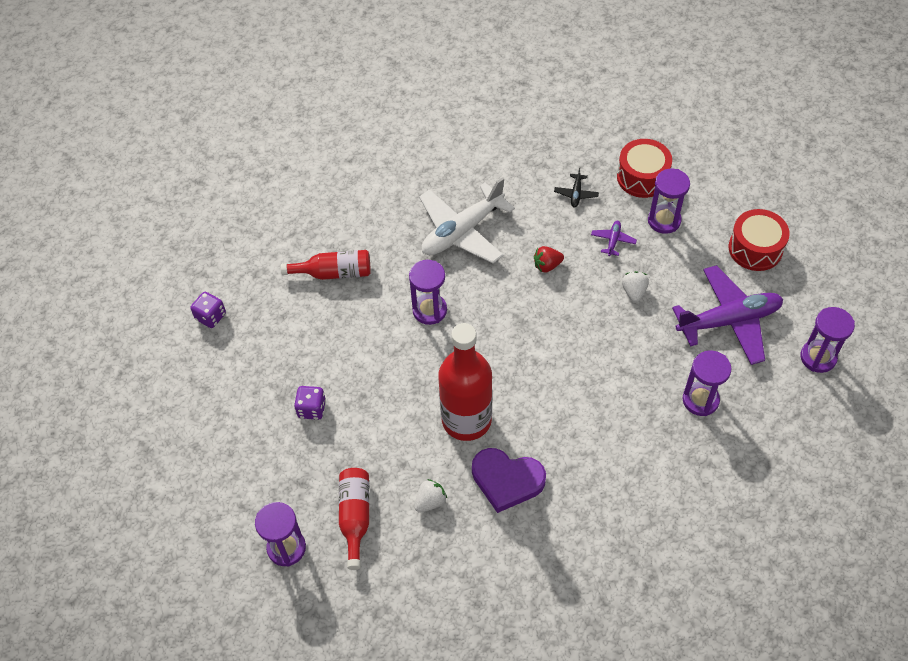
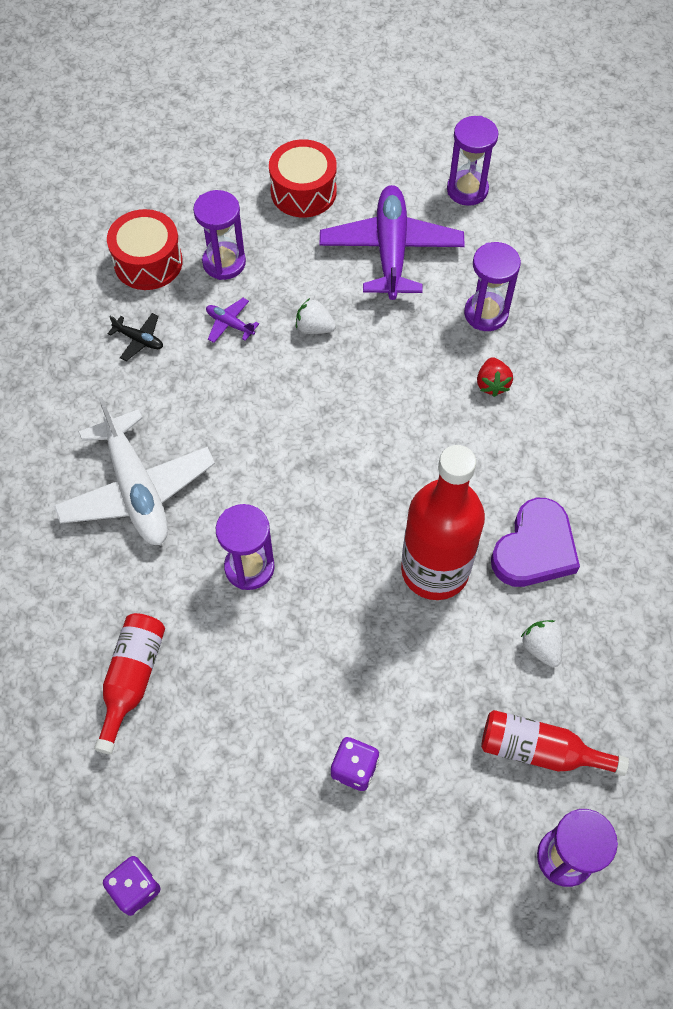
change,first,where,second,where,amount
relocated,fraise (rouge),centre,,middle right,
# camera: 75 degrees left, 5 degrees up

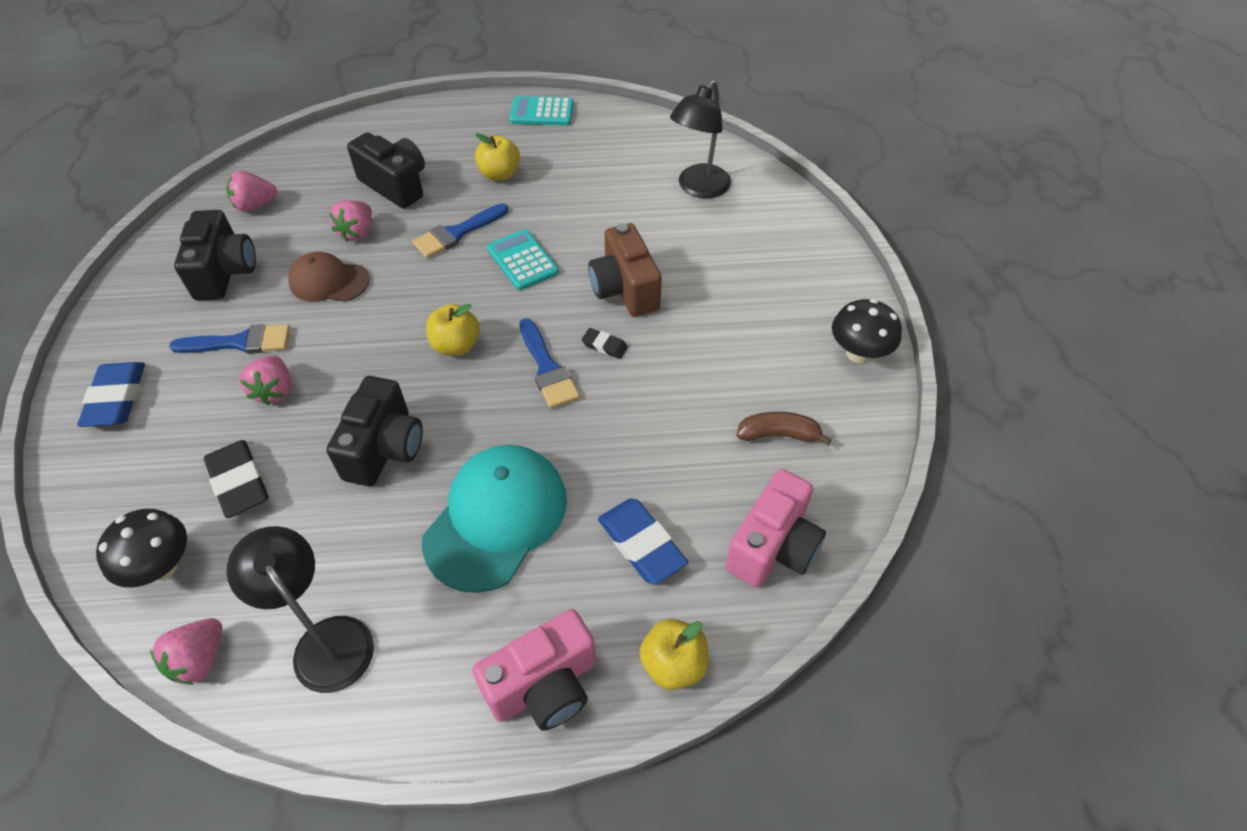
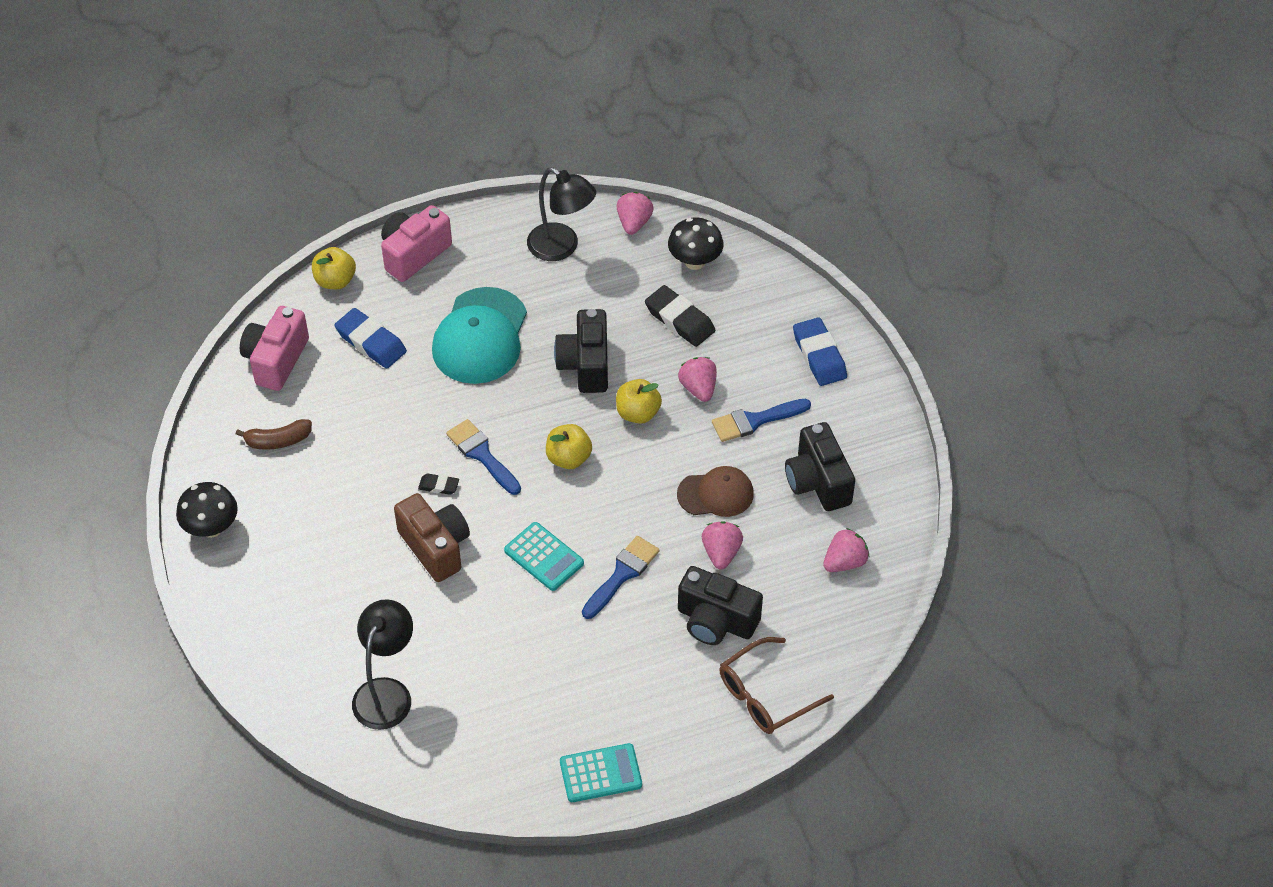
change,first,where,second,where,amount
relocated,pomme (jaune) (no. 2 from left in the first image),top centre,pomme (jaune) (no. 3 from left),centre,
appeared,,,lunettes (marron),bottom centre,
# camera: 165 degrees right, 0 degrees up

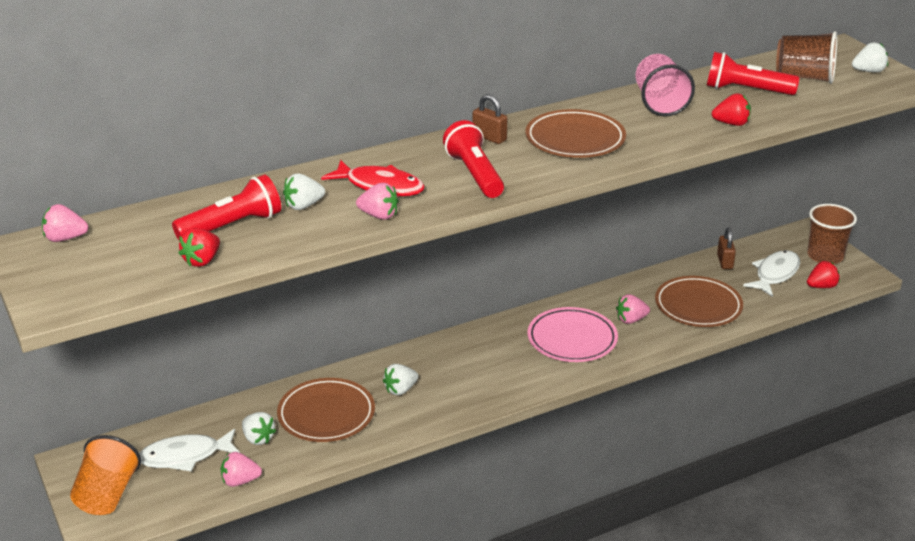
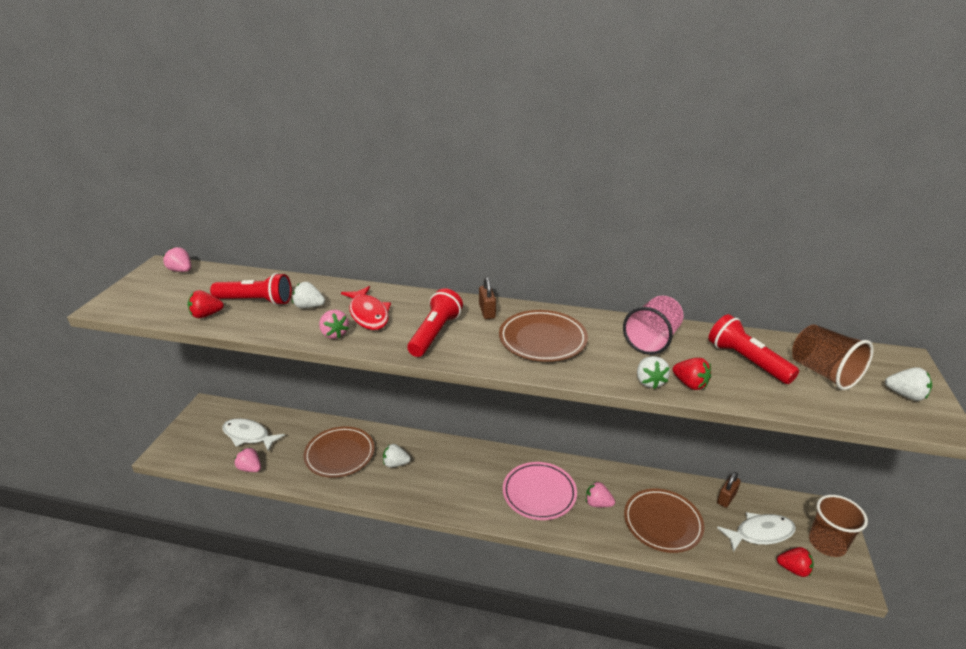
change,first,where,second,where,amount
missing,gobelet (orange),bottom left,,,
relocated,fraise (blanc) (no. 1 from left in the first image),bottom left,fraise (blanc) (no. 3 from left),middle right,
# camera: 40 degrees right, 0 degrees up

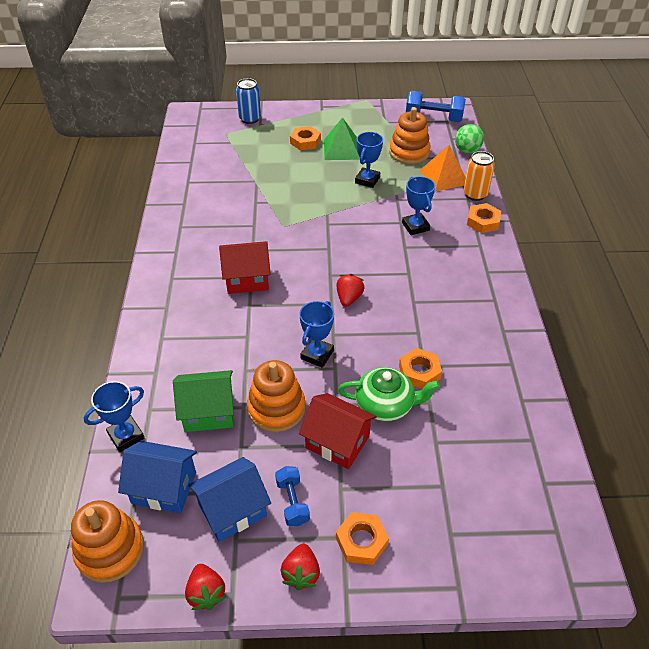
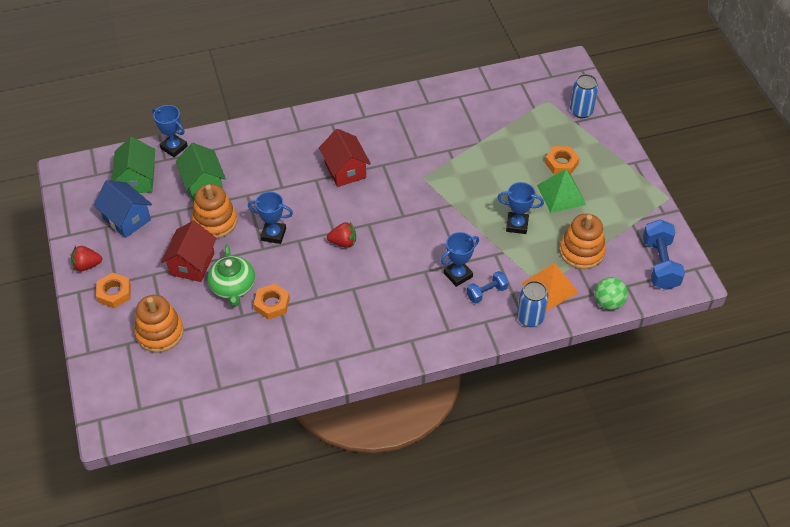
change,first,where,second,where,amount
relocated,jouet à empiler (orange) (no. 1 from left),bottom left,,middle left,
colour,maison (bleu) (no. 1 from left),bottom left,maison (vert) (no. 1 from left),top left,
missing,fraise (rouge) (no. 1 from left),bottom left,,,
relocated,haltère (bleu) (no. 1 from left),bottom centre,,centre,
colour,canette (orange),top right,canette (bleu) (no. 1 from left),middle right,
missing,écrou (orange) (no. 4 from left),middle right,,,
# camera: 75 degrees right, 5 degrees up

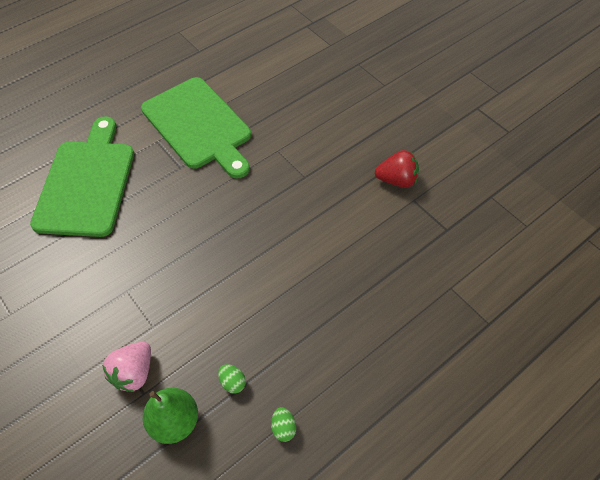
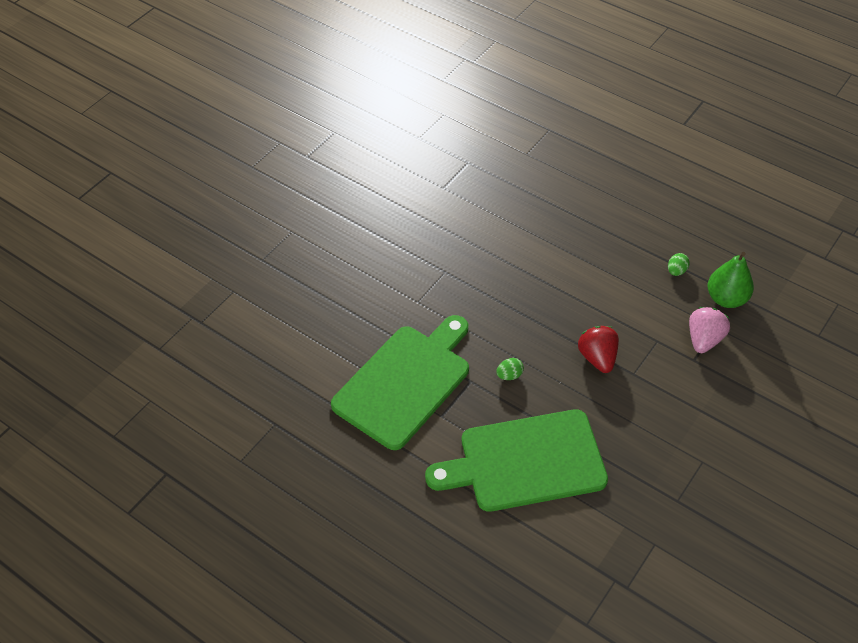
change,first,where,second,where,amount
spun,fraise (rose),bottom left,,middle right,75 degrees counterclockwise
relocated,œuf (vert) (no. 2 from left in the first image),bottom centre,œuf (vert) (no. 1 from left),centre,
relocated,fraise (rouge),centre,,middle right,
# camera: 105 degrees left, 5 degrees down

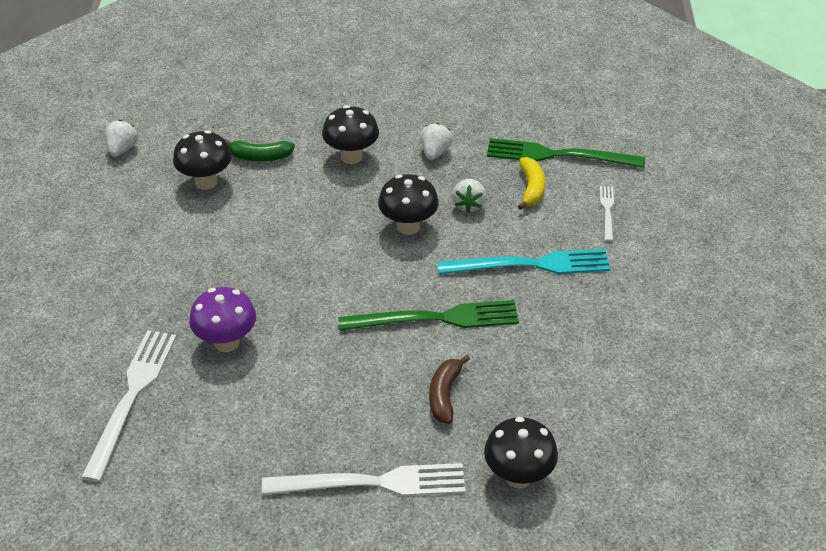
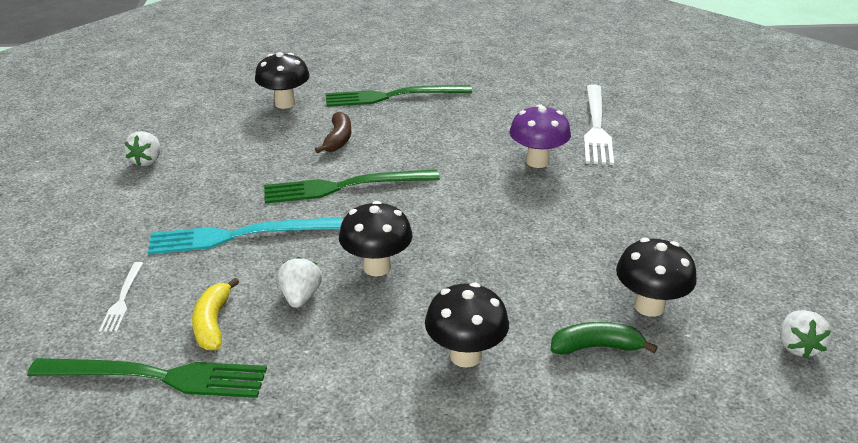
change,first,where,second,where,amount
colour,fourchette (blanc) (no. 2 from left),bottom centre,fourchette (vert) (no. 3 from left),top centre,
relocated,fraise (blanc) (no. 2 from left in the first image),top centre,fraise (blanc) (no. 1 from left),middle left,
# camera: 175 degrees right, 10 degrees down

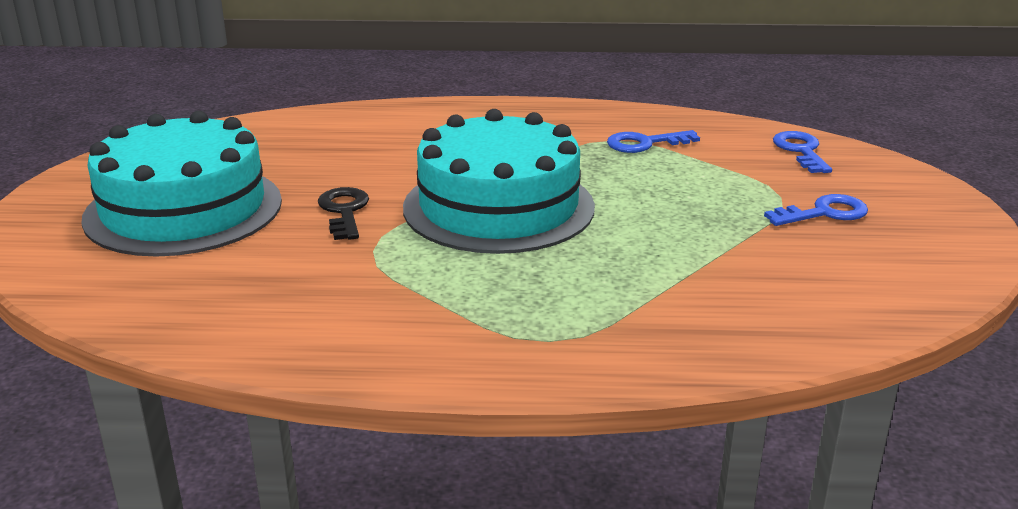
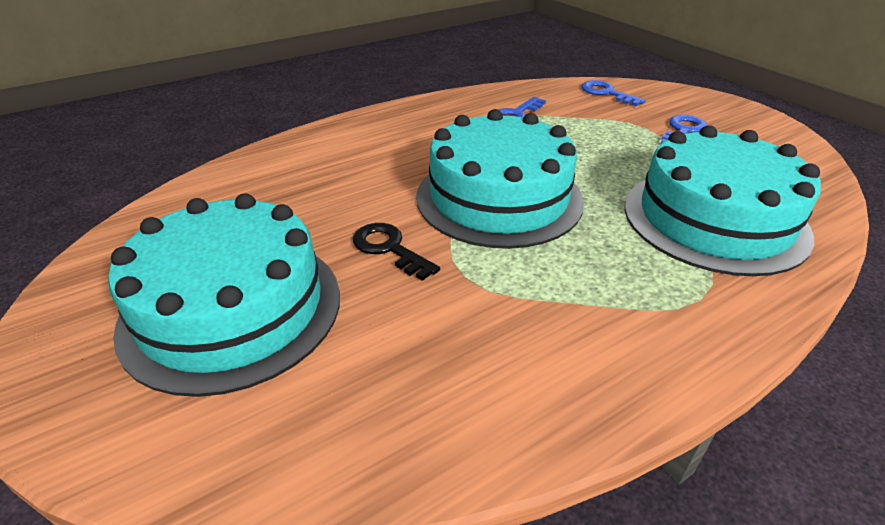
change,first,where,second,where,amount
appeared,,,gâteau (turquoise) (no. 3 from left),middle right,
# camera: 35 degrees left, 10 degrees up

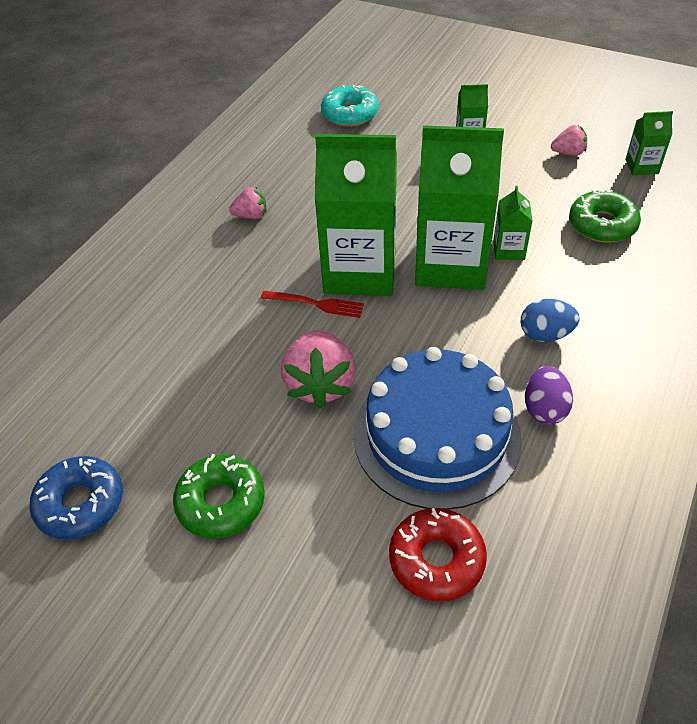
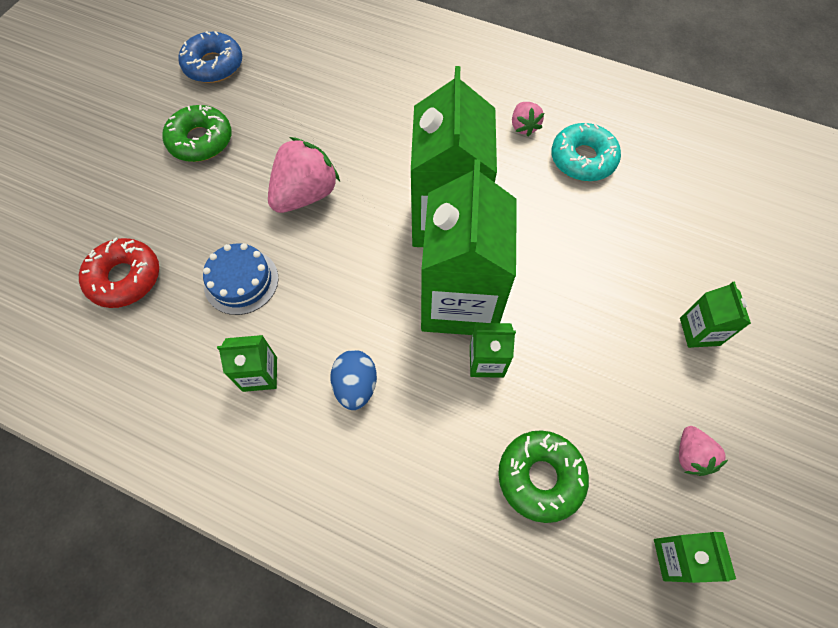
change,first,where,second,where,amount
missing,fourchette (rouge),centre,,,
spun,fraise (rose) (no. 2 from left in the first image),centre,fraise (rose) (no. 1 from left),top centre,135 degrees clockwise
relocated,beignet (turquoise),top centre,,top right,
size,gâteau (bleu),centre,,middle left,x0.50
exchanged,œuf (violet),middle right,brique de lait (vert) (no. 1 from left),middle left,
# camera: 85 degrees right, 15 degrees up

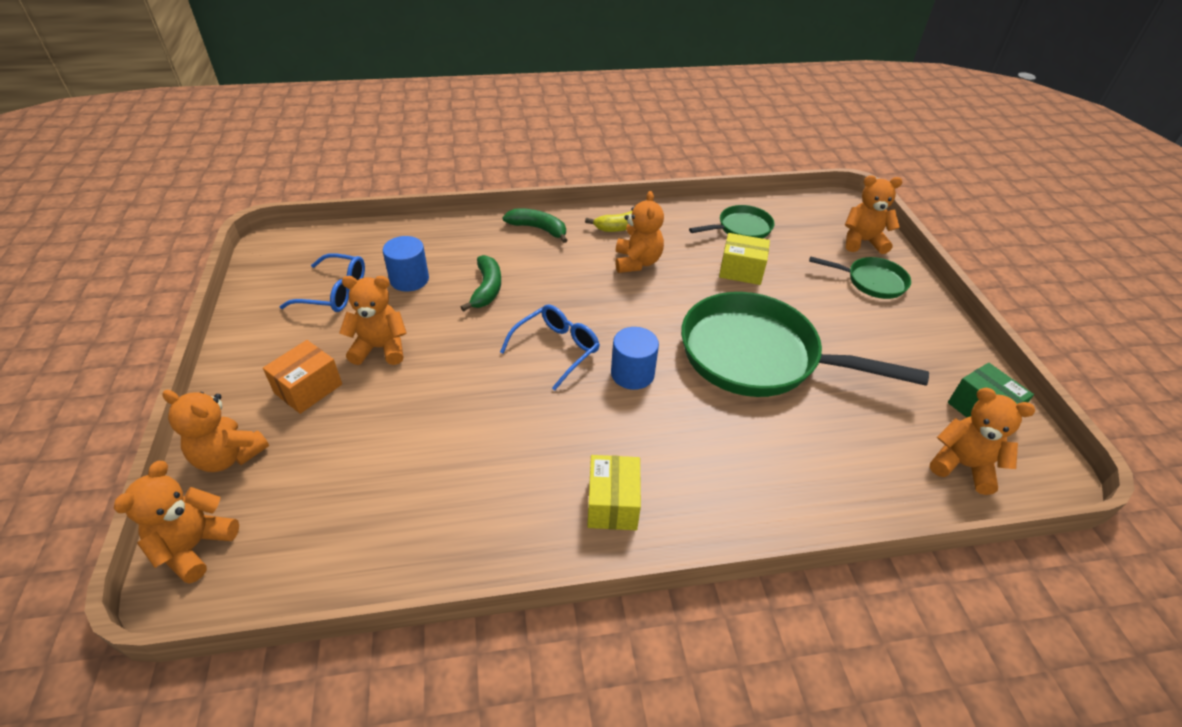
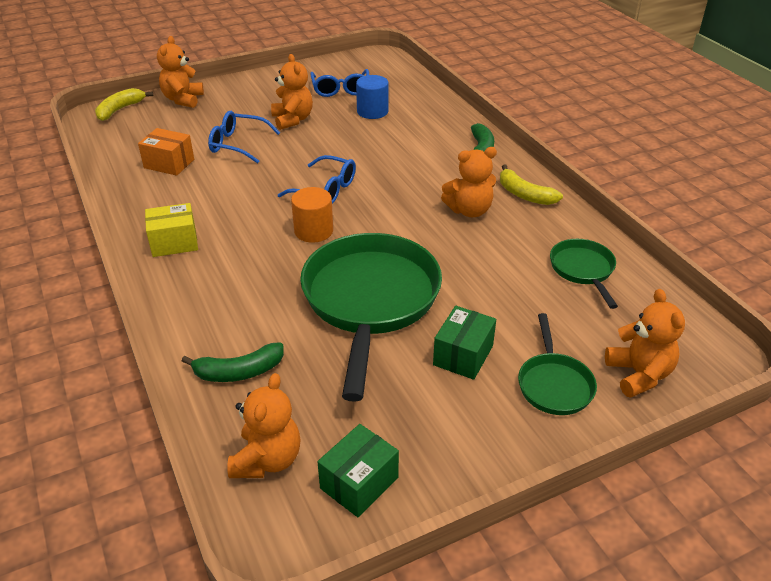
change,first,where,second,where,amount
exchanged,ours en peluche (orange) (no. 1 from left),bottom left,banane (jaune) (no. 1 from left),top left,
relocated,boîte (orange),middle left,,top left,
relocated,banane (vert) (no. 1 from left),centre,,middle left,
colour,cylindre (bleu) (no. 2 from left),centre,cylindre (orange),centre,
spun,poêle (vert) (no. 1 from left in the first image),top centre,poêle (vert) (no. 3 from left),middle right,150 degrees counterclockwise
missing,boîte (jaune) (no. 2 from left),centre,,,
appeared,,,lunettes (bleu) (no. 1 from left),top left,
appeared,,,boîte (vert) (no. 2 from left),centre,
# camera: 75 degrees right, 5 degrees down

